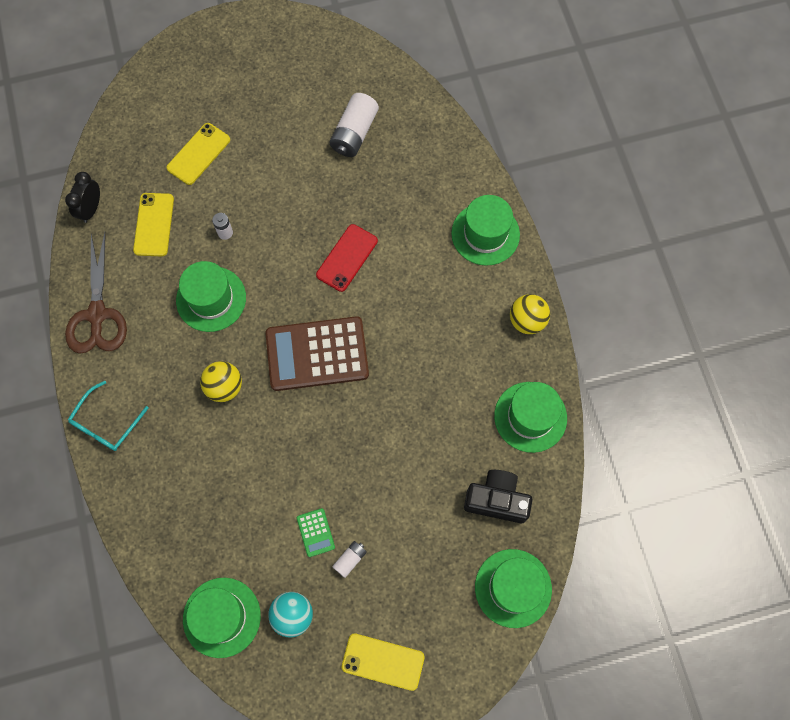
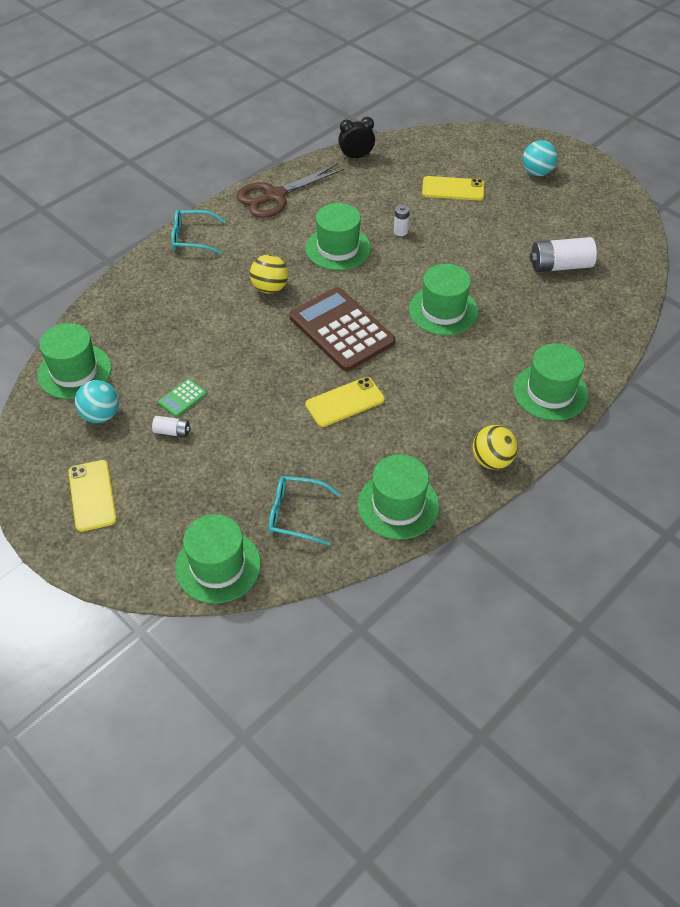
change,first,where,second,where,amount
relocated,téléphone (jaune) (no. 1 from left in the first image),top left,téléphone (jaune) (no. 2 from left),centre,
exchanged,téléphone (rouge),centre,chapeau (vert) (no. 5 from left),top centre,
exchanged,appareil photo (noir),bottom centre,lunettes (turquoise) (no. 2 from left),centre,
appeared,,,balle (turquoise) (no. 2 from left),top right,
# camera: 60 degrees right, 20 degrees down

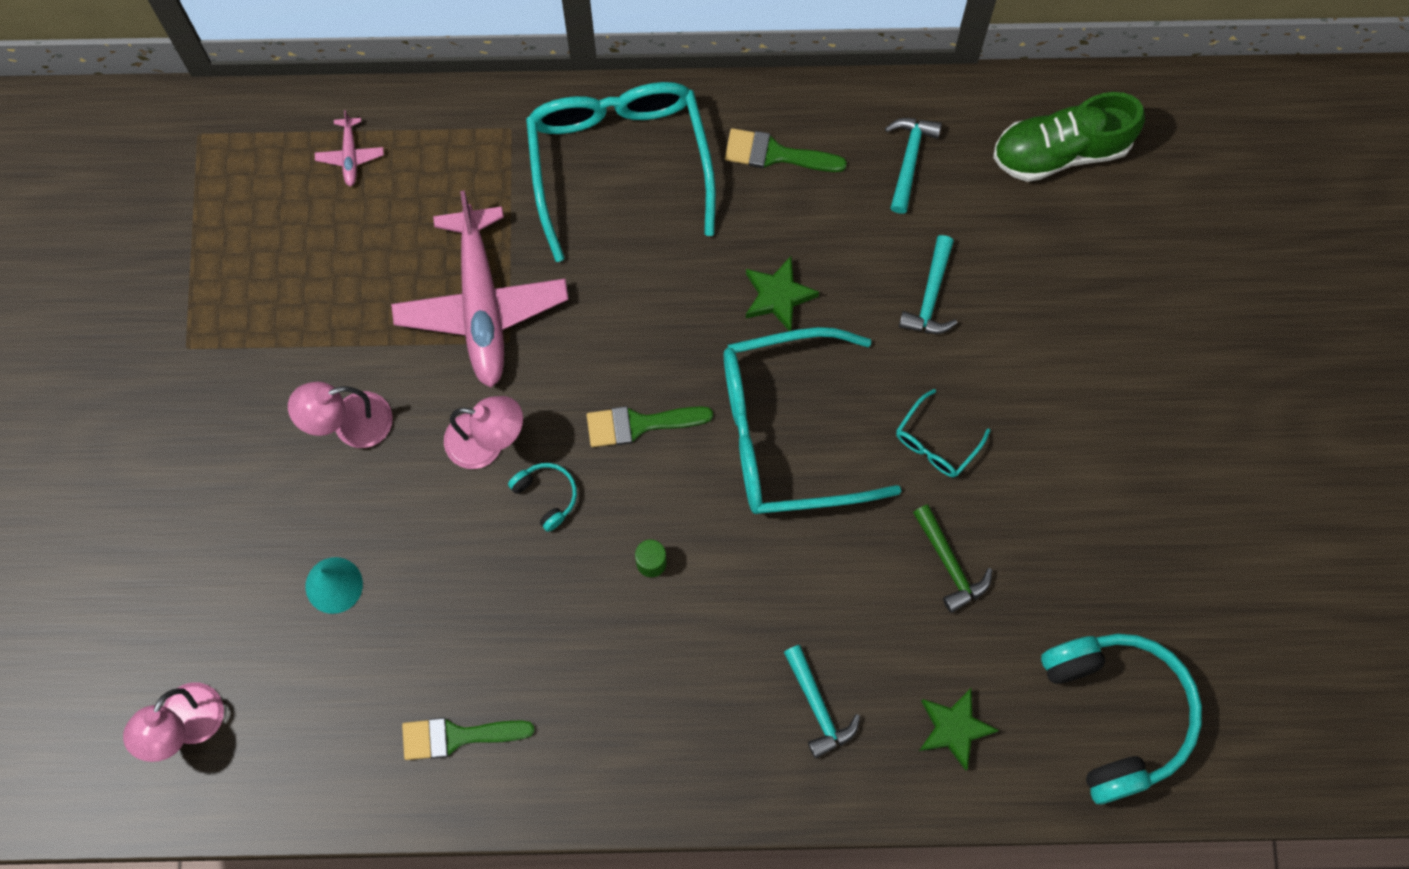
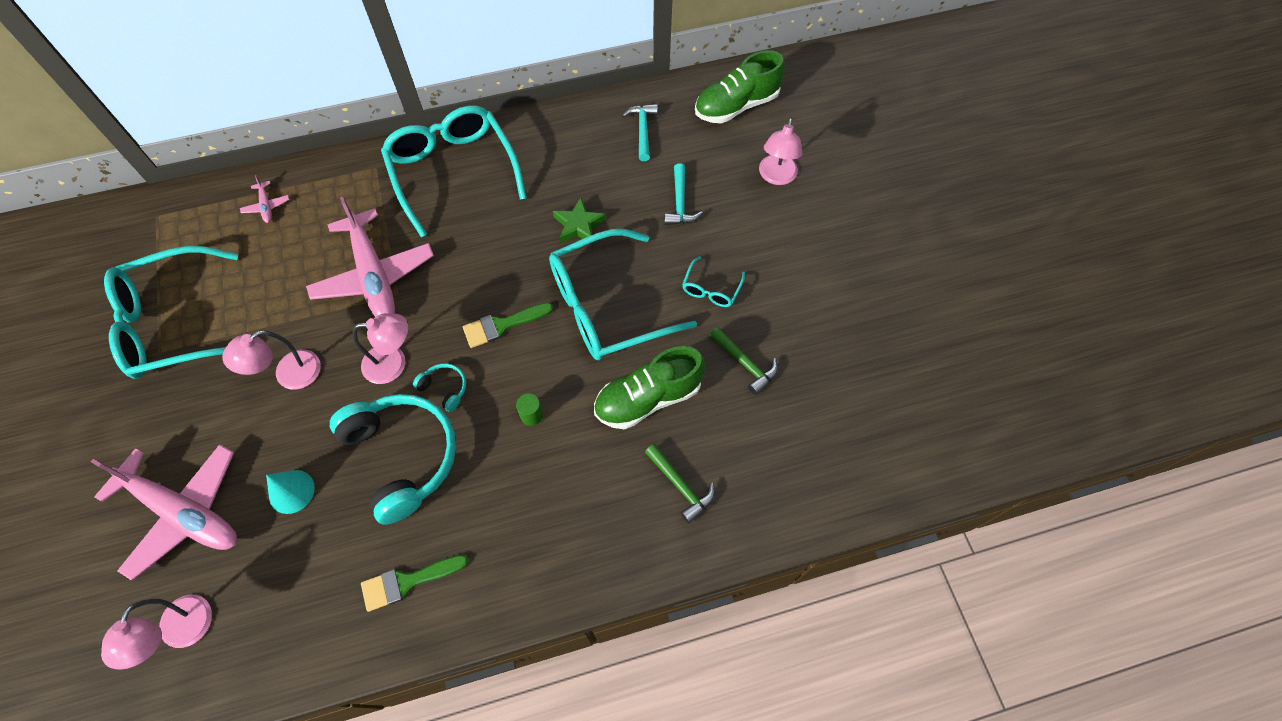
change,first,where,second,where,amount
missing,pinceau (vert) (no. 3 from left),top centre,,,
colour,marteau (turquoise) (no. 1 from left),bottom centre,marteau (vert) (no. 1 from left),bottom centre,
missing,étoile (vert) (no. 2 from left),bottom right,,,
relocated,casque audio (turquoise) (no. 2 from left in the first image),bottom right,casque audio (turquoise) (no. 1 from left),middle left,
appeared,,,avion (rose) (no. 1 from left),bottom left,
appeared,,,lunettes (turquoise) (no. 1 from left),middle left,
appeared,,,chaussure (vert) (no. 1 from left),centre,
appeared,,,lampe (rose) (no. 4 from left),top centre,
# camera: 15 degrees left, 10 degrees down

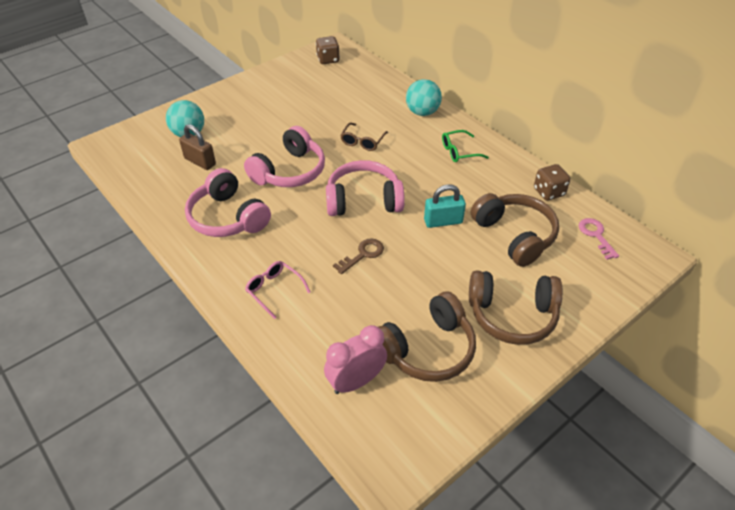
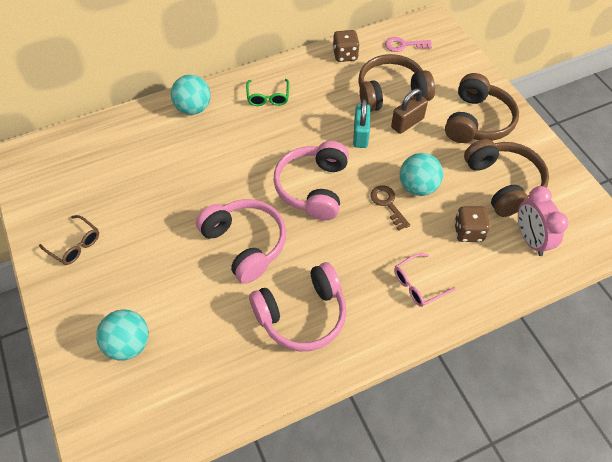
change,first,where,second,where,amount
relocated,cadenas (marron),top left,,top right,
relocated,dé (marron) (no. 1 from left in the first image),top centre,dé (marron) (no. 2 from left),middle right,
relocated,lunettes (marron),top centre,,middle left,
appeared,,,balle (turquoise) (no. 3 from left),middle right,
# camera: 75 degrees left, 10 degrees up

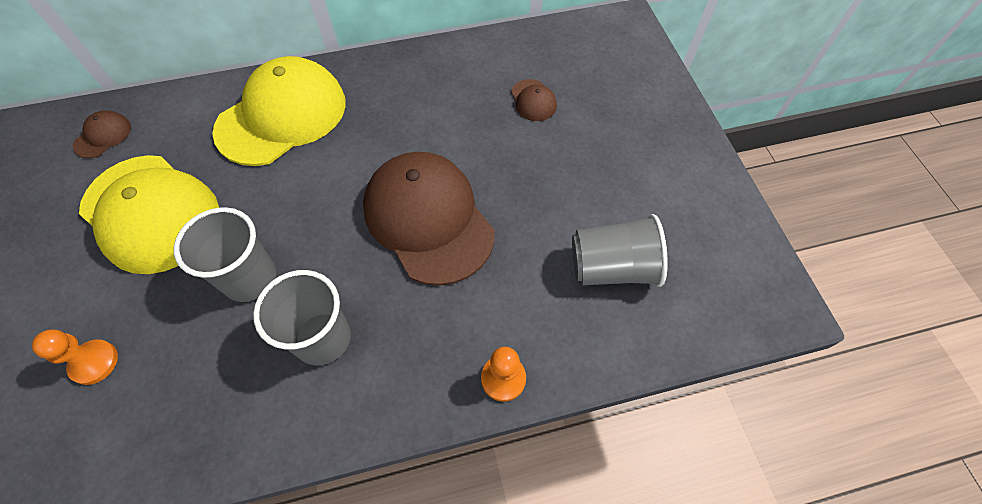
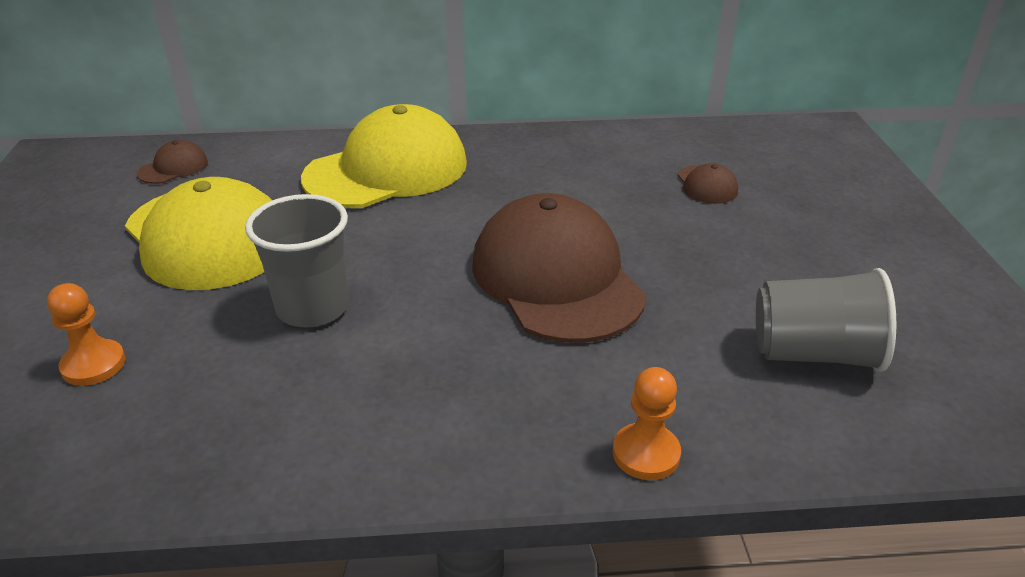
change,first,where,second,where,amount
missing,gobelet (gris) (no. 2 from left),middle left,,,
# camera: 10 degrees right, 25 degrees down

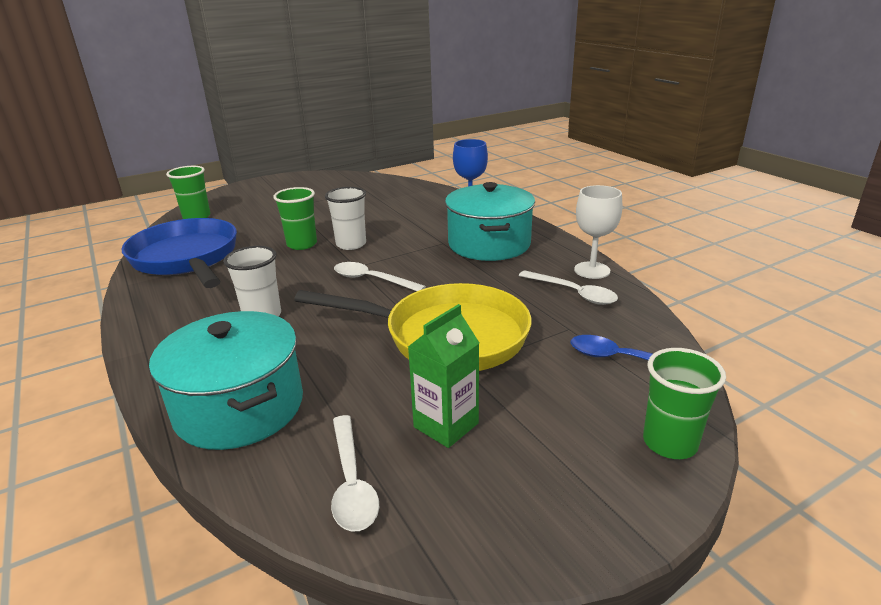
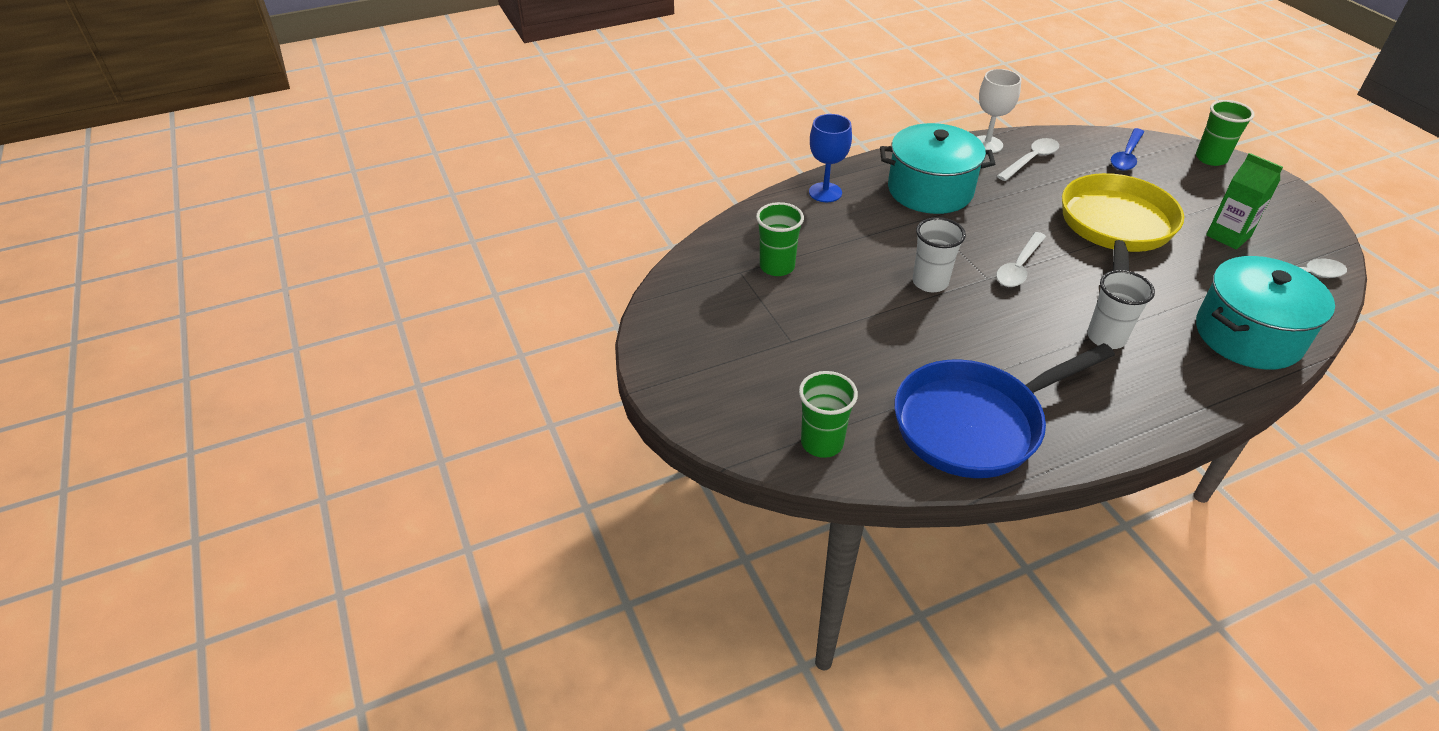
change,first,where,second,where,amount
relocated,gobelet (vert) (no. 2 from left in the first image),centre,gobelet (vert) (no. 1 from left),top centre,
# camera: 85 degrees left, 15 degrees up

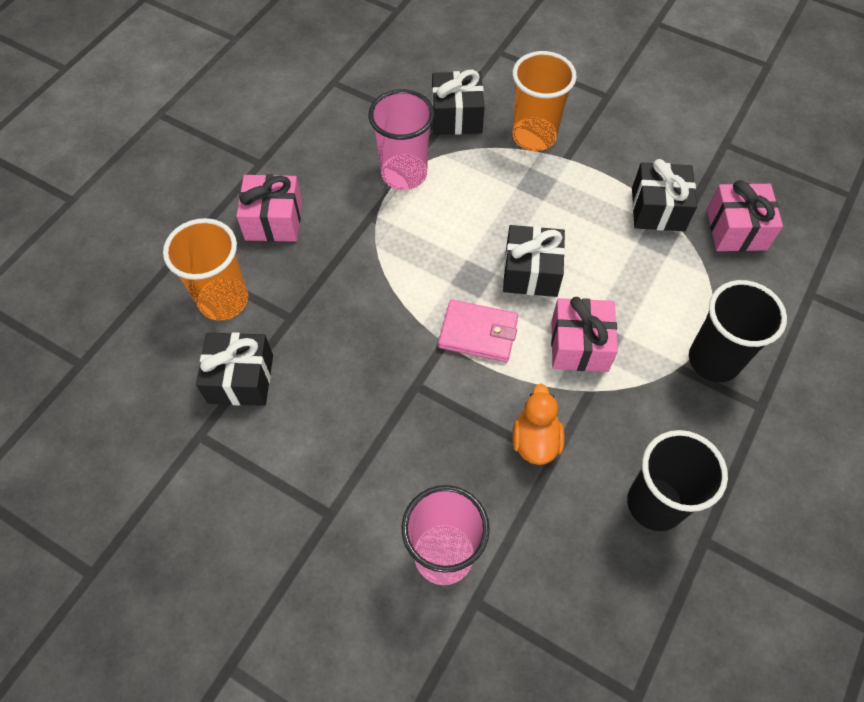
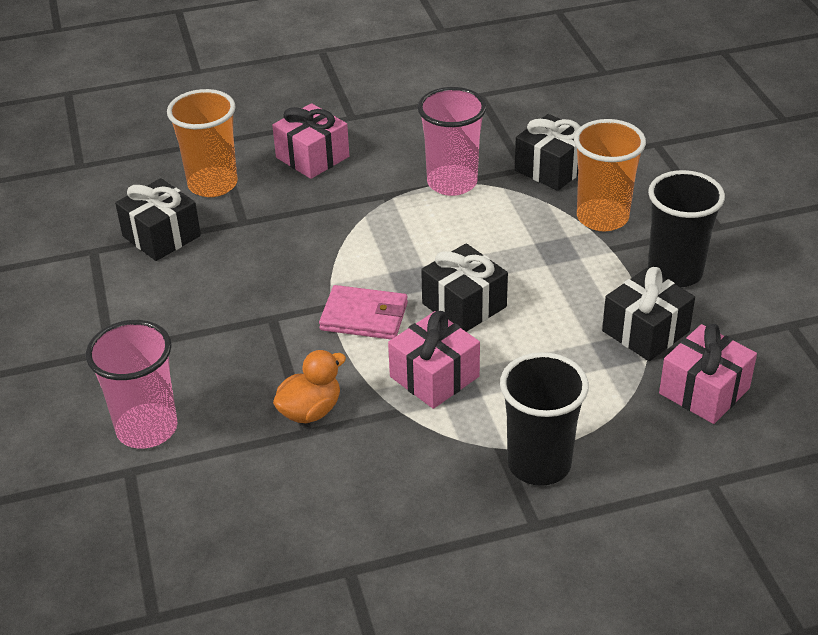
change,first,where,second,where,amount
spun,portefeuille (rose),centre,,centre,45 degrees counterclockwise
relocated,gobelet (noir) (no. 1 from left in the first image),bottom right,gobelet (noir) (no. 2 from left),middle right,
# camera: 45 degrees right, 20 degrees down

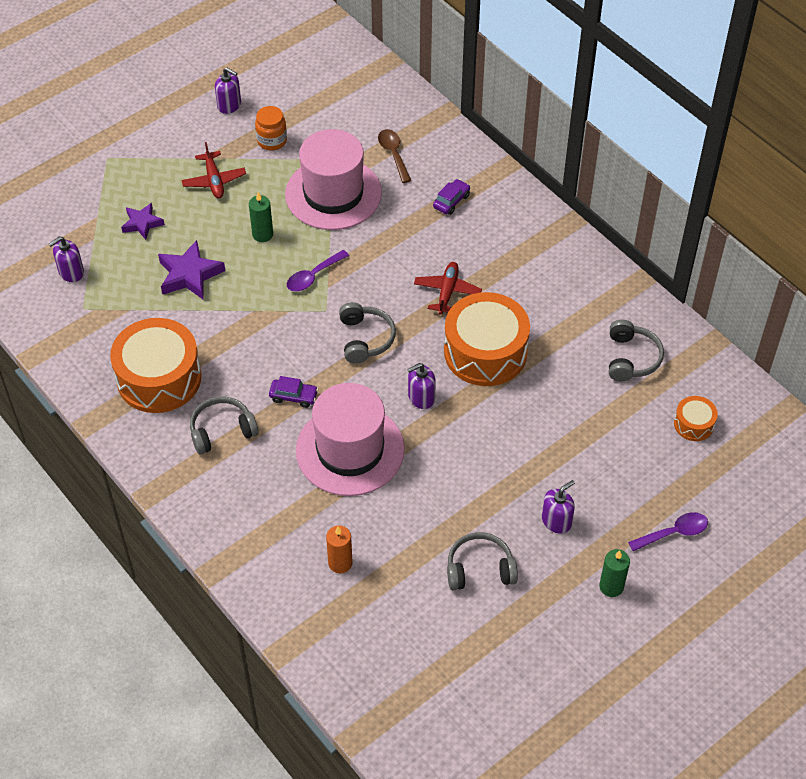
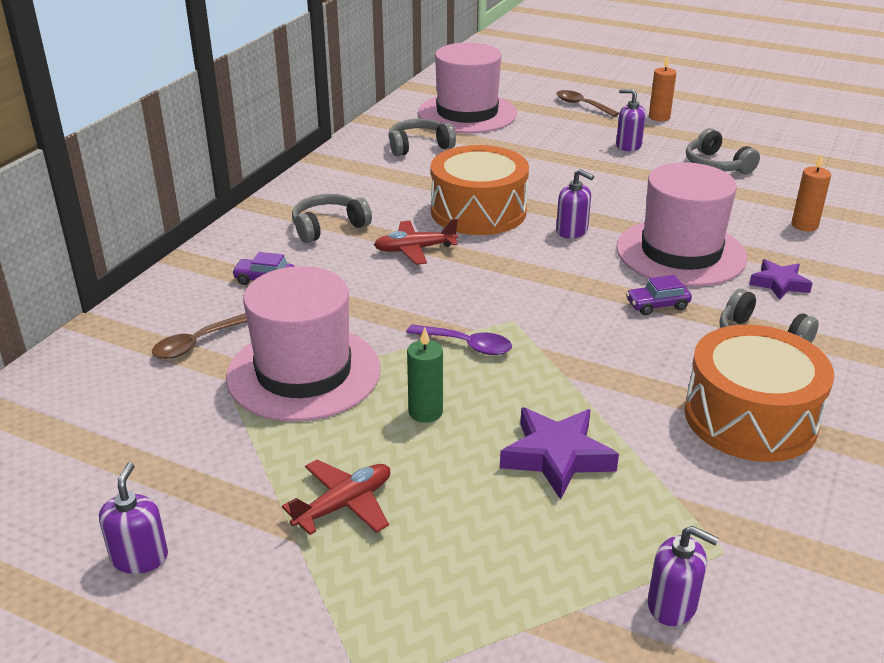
change,first,where,second,where,amount
relocated,étoile (violet) (no. 1 from left in the first image),top left,étoile (violet) (no. 2 from left),middle right,
missing,bocal (orange),top centre,,,
spun,voiture (violet) (no. 1 from left in the first image),centre,voiture (violet) (no. 2 from left),middle right,90 degrees counterclockwise
relocated,casque audio (gris) (no. 2 from left in the first image),centre,casque audio (gris) (no. 1 from left),top centre,
colour,bougie (vert) (no. 2 from left),bottom right,bougie (orange) (no. 1 from left),top right,
colour,cuillère (violet) (no. 2 from left),bottom right,cuillère (marron) (no. 2 from left),top centre,
exchanged,tambour (orange) (no. 3 from left),middle right,chapeau (rose) (no. 2 from left),top centre,
# camera: 115 degrees left, 20 degrees down

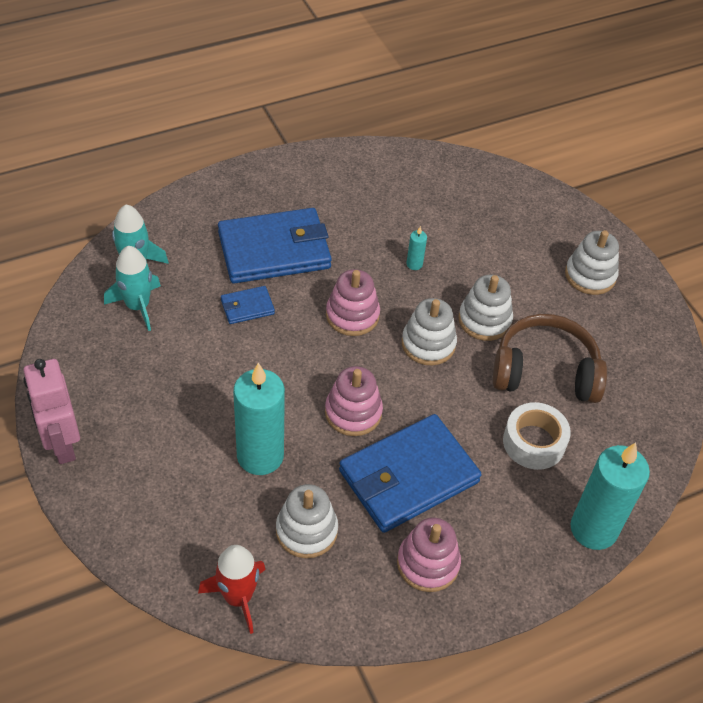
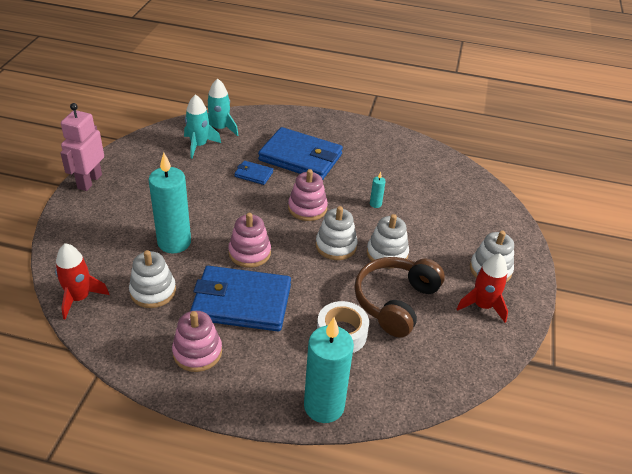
change,first,where,second,where,amount
spun,casque audio (marron),middle right,,centre,105 degrees counterclockwise
appeared,,,fusée (rouge) (no. 2 from left),middle right,
# camera: 40 degrees right, 10 degrees down

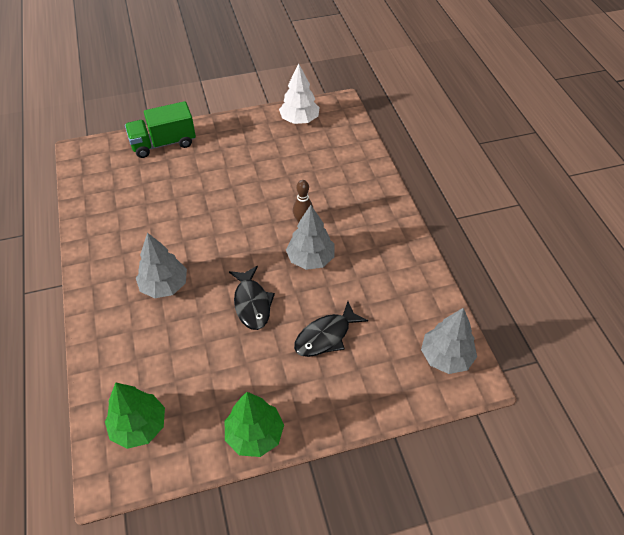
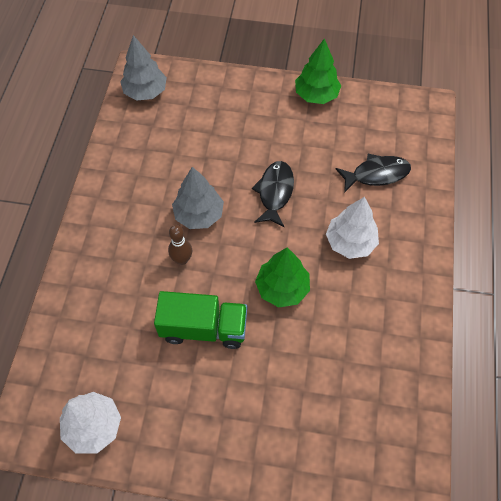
change,first,where,second,where,amount
relocated,arbre (vert) (no. 1 from left),bottom left,,centre,
relocated,camion (vert),top left,,centre,
colour,arbre (gris) (no. 1 from left),middle left,arbre (blanc) (no. 2 from left),middle right,
relocated,poisson (noir) (no. 2 from left),centre,,middle right,
# camera: 155 degrees left, 10 degrees up

